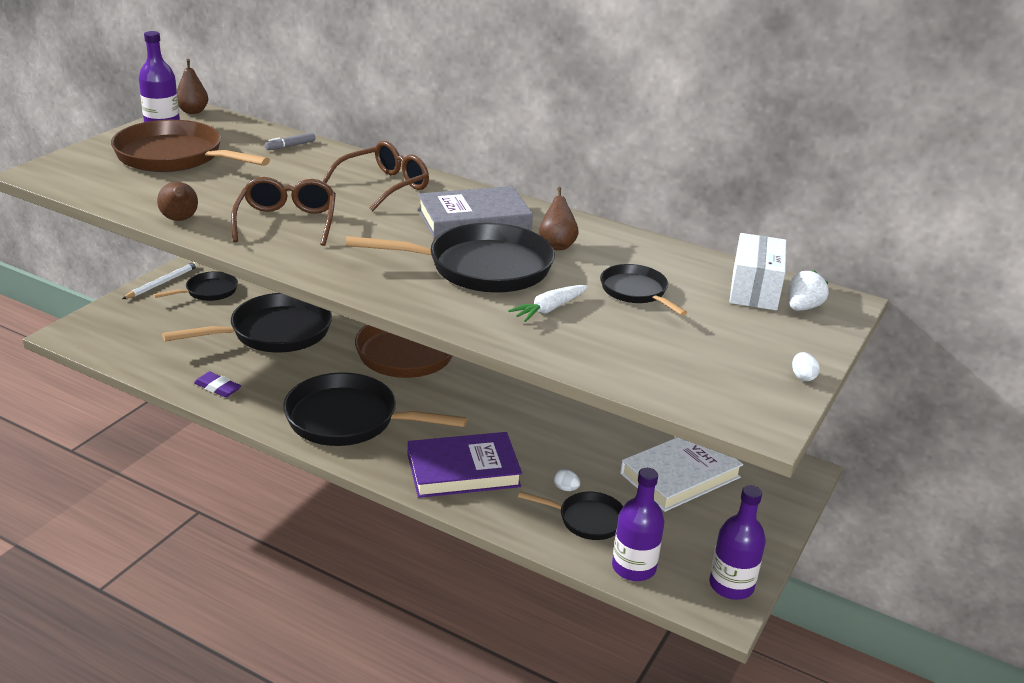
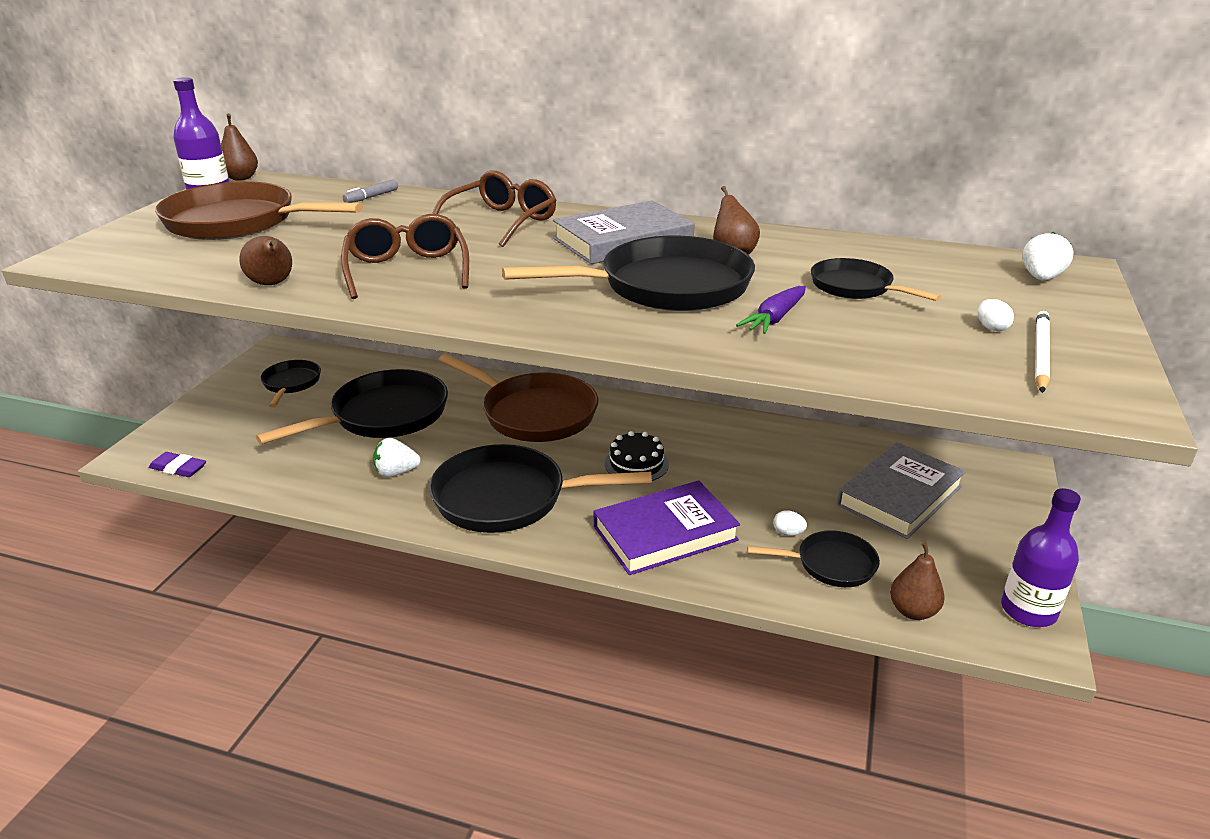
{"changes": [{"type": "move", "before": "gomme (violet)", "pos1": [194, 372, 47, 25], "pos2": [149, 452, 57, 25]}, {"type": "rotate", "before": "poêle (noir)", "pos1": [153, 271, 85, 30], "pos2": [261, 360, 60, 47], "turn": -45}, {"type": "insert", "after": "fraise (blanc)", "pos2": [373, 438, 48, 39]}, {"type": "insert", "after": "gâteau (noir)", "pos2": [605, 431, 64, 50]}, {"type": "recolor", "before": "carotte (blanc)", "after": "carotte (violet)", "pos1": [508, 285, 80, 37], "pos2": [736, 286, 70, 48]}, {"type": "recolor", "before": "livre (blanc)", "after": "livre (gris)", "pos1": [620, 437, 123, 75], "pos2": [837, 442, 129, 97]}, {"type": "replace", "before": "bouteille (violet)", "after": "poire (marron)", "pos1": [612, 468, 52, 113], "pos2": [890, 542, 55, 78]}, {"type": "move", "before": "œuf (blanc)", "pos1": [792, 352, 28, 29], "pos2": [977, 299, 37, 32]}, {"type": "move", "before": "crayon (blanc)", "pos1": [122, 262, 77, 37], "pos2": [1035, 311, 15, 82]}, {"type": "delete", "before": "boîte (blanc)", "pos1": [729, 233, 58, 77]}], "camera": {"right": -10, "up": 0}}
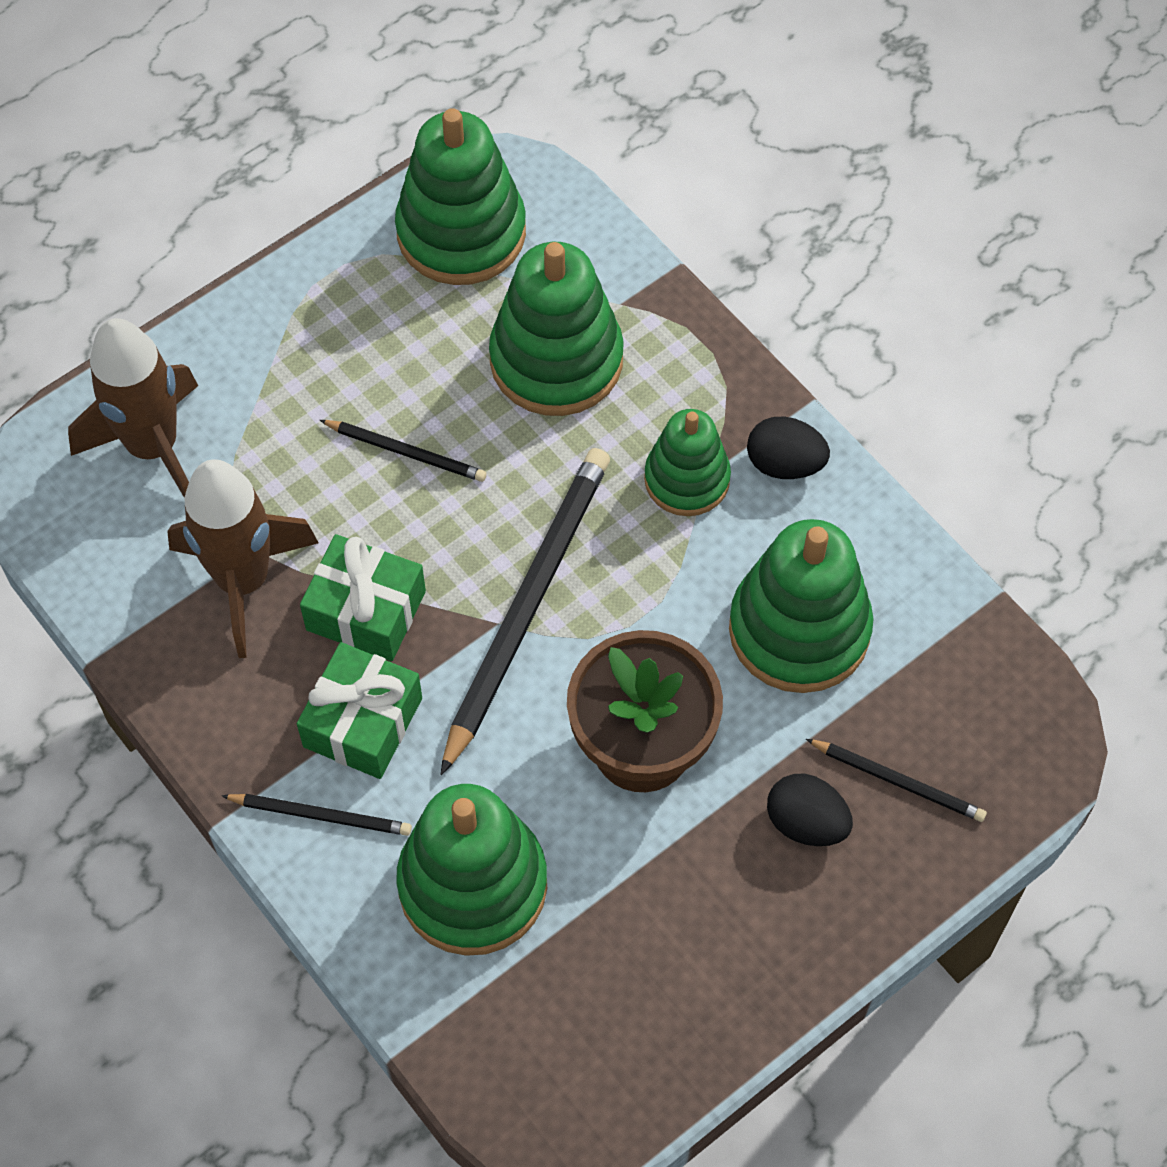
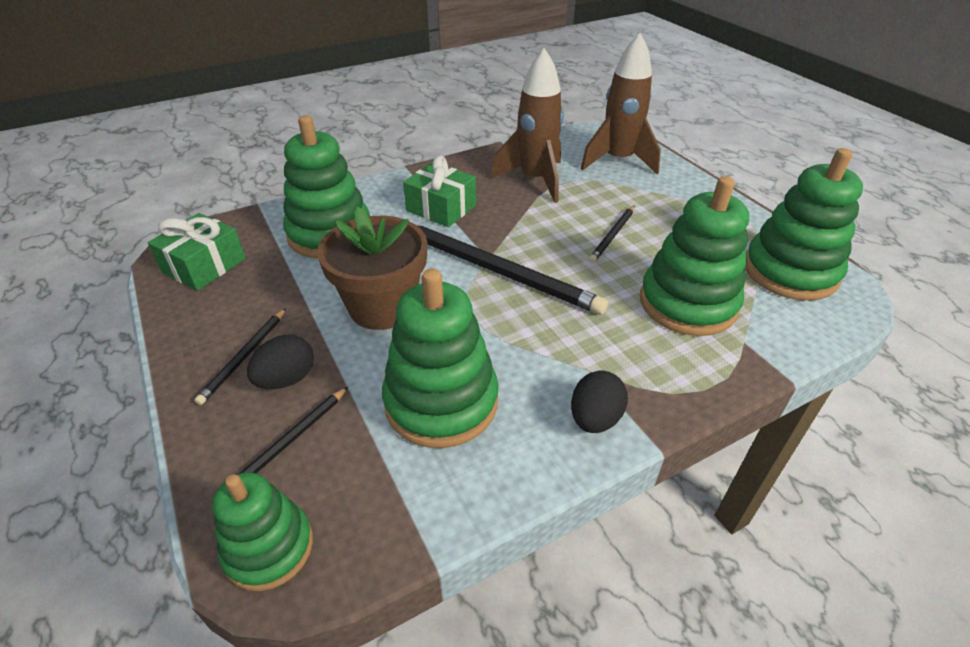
{"changes": [{"type": "move", "before": "cadeau (vert)", "pos1": [300, 534, 126, 127], "pos2": [148, 213, 98, 78]}, {"type": "move", "before": "crayon (noir)", "pos1": [221, 794, 191, 42], "pos2": [194, 308, 92, 97]}, {"type": "move", "before": "jouet à empiler (vert)", "pos1": [644, 409, 87, 107], "pos2": [212, 472, 101, 119]}], "camera": {"right": 100, "up": -20}}
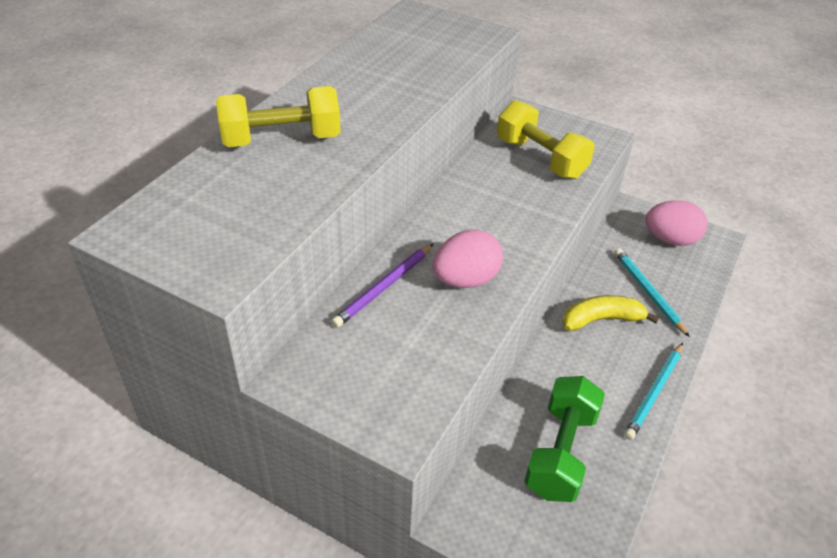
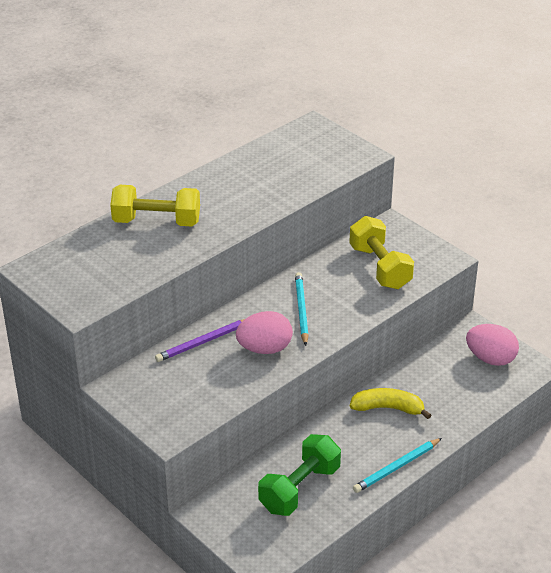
{"changes": [{"type": "move", "before": "crayon (turquoise)", "pos1": [614, 248, 76, 89], "pos2": [295, 272, 14, 74]}], "camera": {"right": 20, "up": -5}}
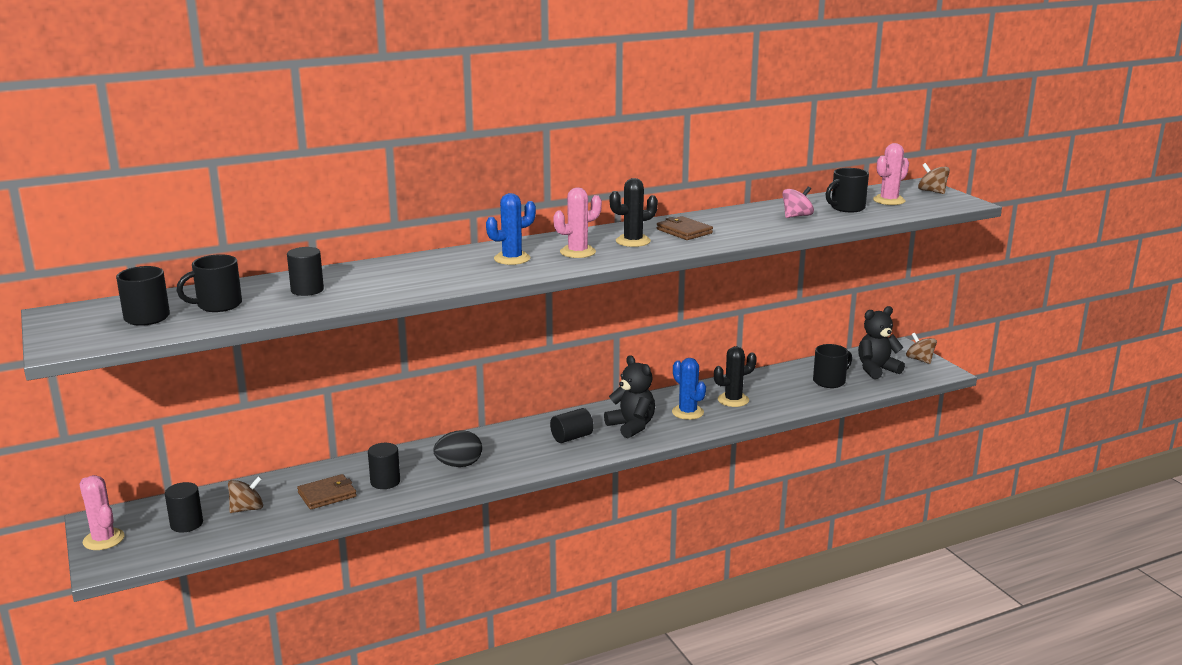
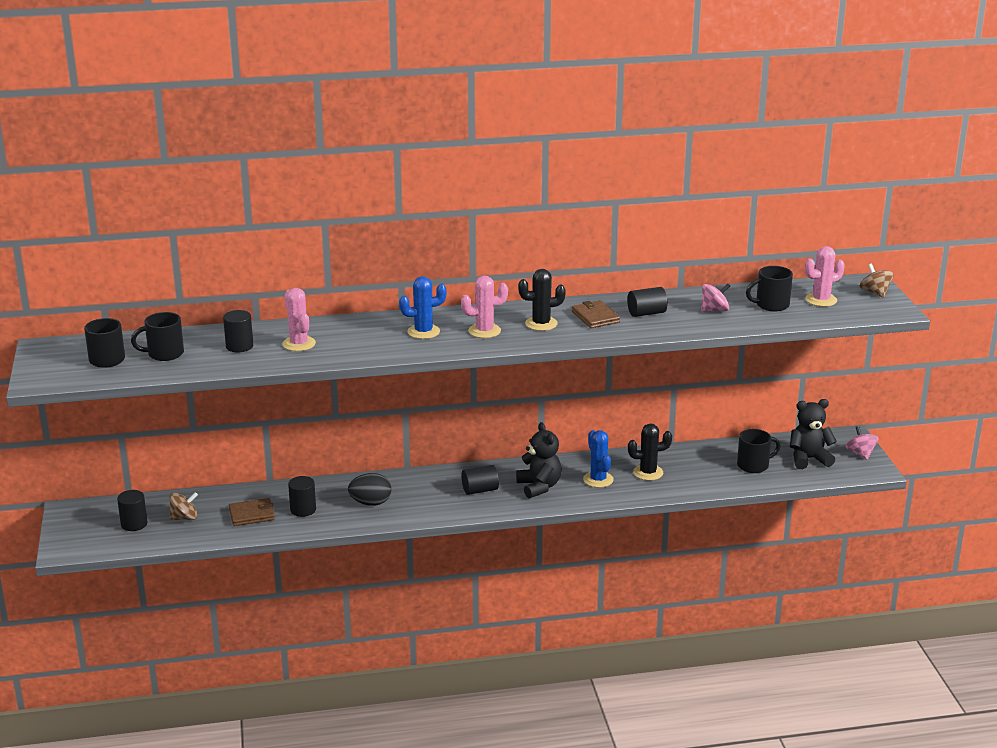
{"changes": [{"type": "move", "before": "cactus (rose)", "pos1": [80, 475, 45, 75], "pos2": [282, 288, 34, 63]}, {"type": "insert", "after": "cylindre (noir)", "pos2": [627, 287, 40, 30]}, {"type": "recolor", "before": "toupie (marron)", "after": "toupie (rose)", "pos1": [906, 333, 31, 31], "pos2": [846, 426, 33, 34]}], "camera": {"right": 15, "up": 5}}
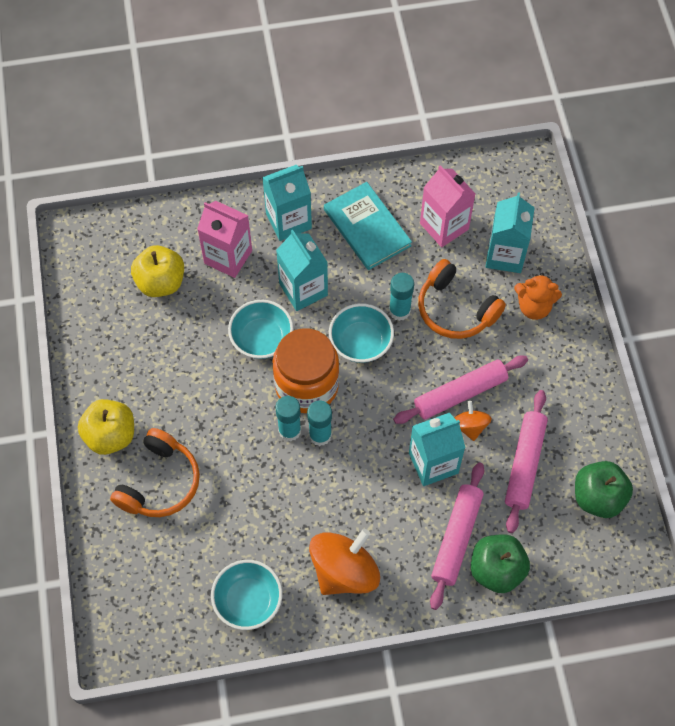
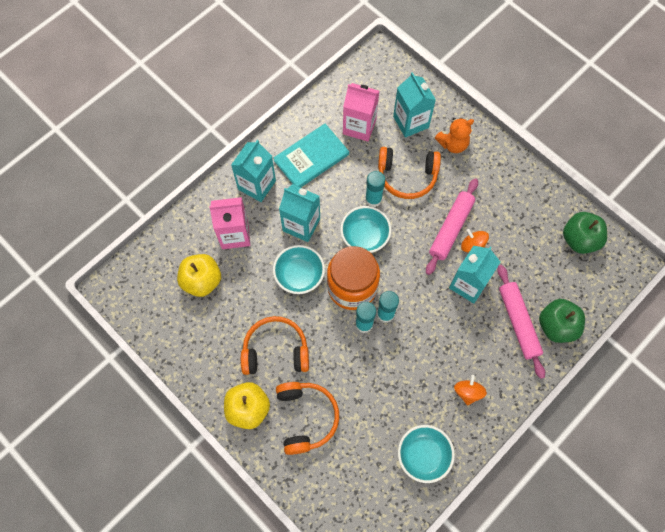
{"changes": [{"type": "insert", "after": "casque audio (orange)", "pos2": [241, 316, 68, 59]}, {"type": "rotate", "before": "livre (turquoise)", "pos1": [324, 182, 88, 88], "pos2": [273, 124, 76, 64], "turn": -60}, {"type": "resize", "before": "toupie (orange)", "pos1": [309, 529, 71, 66], "pos2": [454, 375, 33, 30], "scale": 0.52}, {"type": "delete", "before": "rouleau à pâtisserie (rose)", "pos1": [505, 390, 43, 143]}], "camera": {"right": -35, "up": 5}}
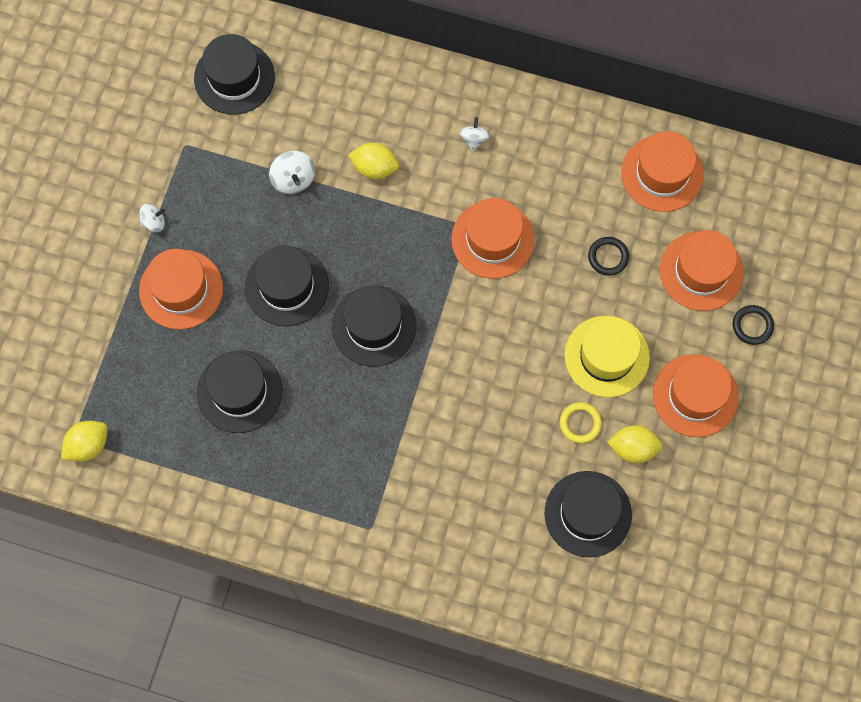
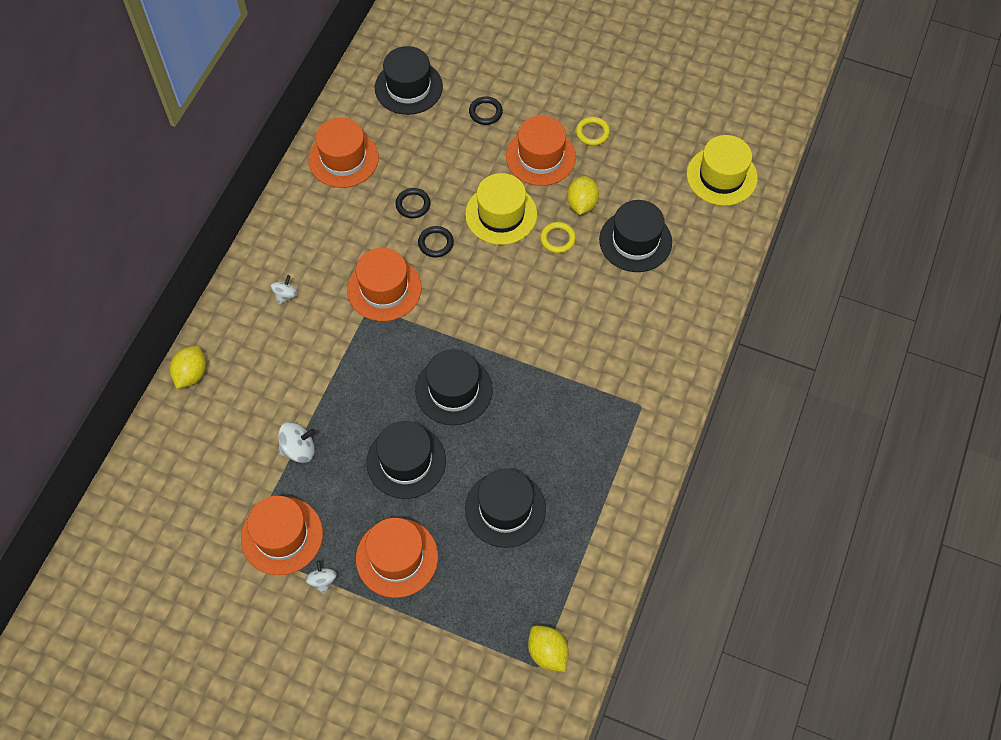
{"changes": [{"type": "move", "before": "citron (jaune)", "pos1": [348, 142, 51, 37], "pos2": [170, 346, 36, 43]}, {"type": "move", "before": "chapeau (orange)", "pos1": [660, 230, 84, 81], "pos2": [241, 496, 82, 79]}, {"type": "rotate", "before": "toupie (blanc)", "pos1": [459, 117, 31, 34], "pos2": [271, 275, 27, 30], "turn": 105}, {"type": "move", "before": "chapeau (noir)", "pos1": [194, 34, 81, 81], "pos2": [375, 46, 68, 69]}, {"type": "insert", "after": "anneau (noir)", "pos2": [418, 226, 36, 31]}, {"type": "insert", "after": "anneau (jaune)", "pos2": [576, 117, 34, 29]}, {"type": "insert", "after": "chapeau (jaune)", "pos2": [687, 135, 71, 71]}], "camera": {"right": -85, "up": -10}}
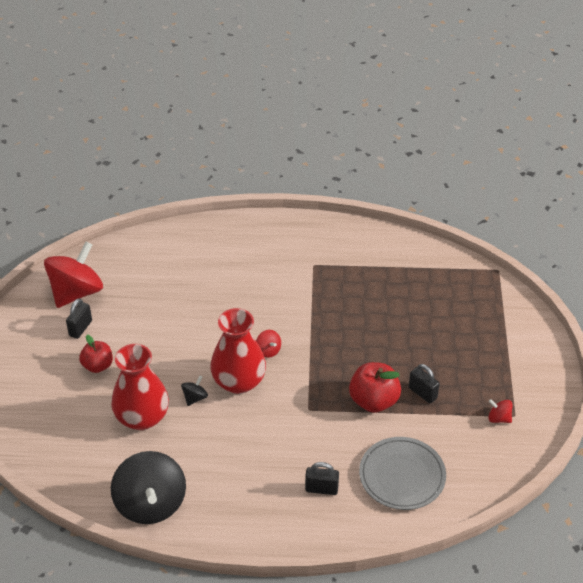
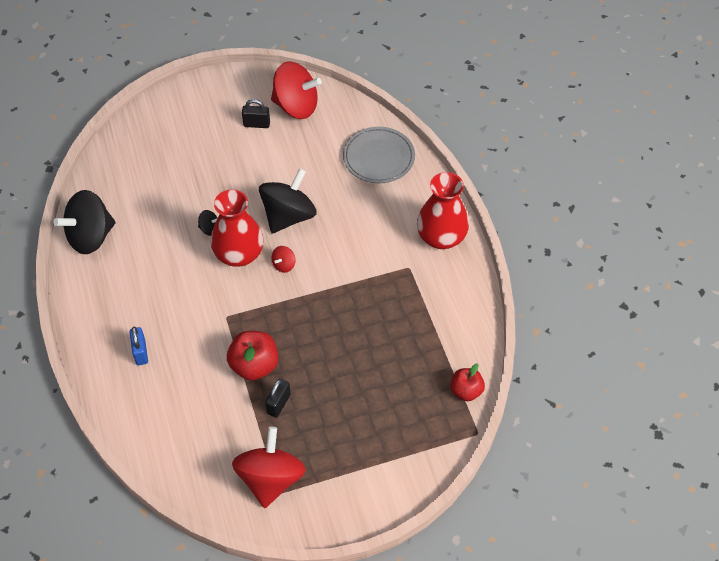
{"changes": [{"type": "recolor", "before": "cadenas (noir)", "after": "cadenas (bleu)", "pos1": [305, 462, 34, 33], "pos2": [130, 327, 18, 38]}, {"type": "resize", "before": "toupie (rouge)", "pos1": [488, 399, 25, 24], "pos2": [232, 427, 74, 81], "scale": 2.37}, {"type": "insert", "after": "toupie (noir)", "pos2": [259, 168, 58, 65]}, {"type": "move", "before": "assiette (gris)", "pos1": [359, 437, 87, 73], "pos2": [343, 127, 72, 56]}, {"type": "move", "before": "vase (rouge)", "pos1": [111, 344, 58, 86], "pos2": [417, 172, 52, 77]}, {"type": "move", "before": "pomme (rouge)", "pos1": [79, 335, 34, 38], "pos2": [450, 363, 35, 38]}], "camera": {"right": 70, "up": 10}}
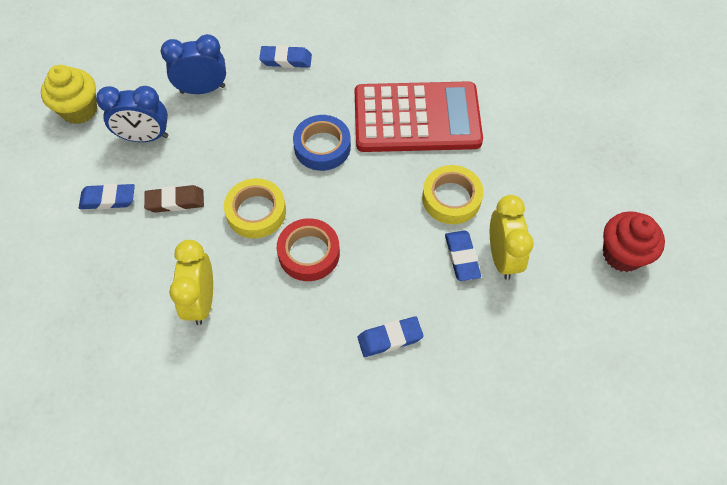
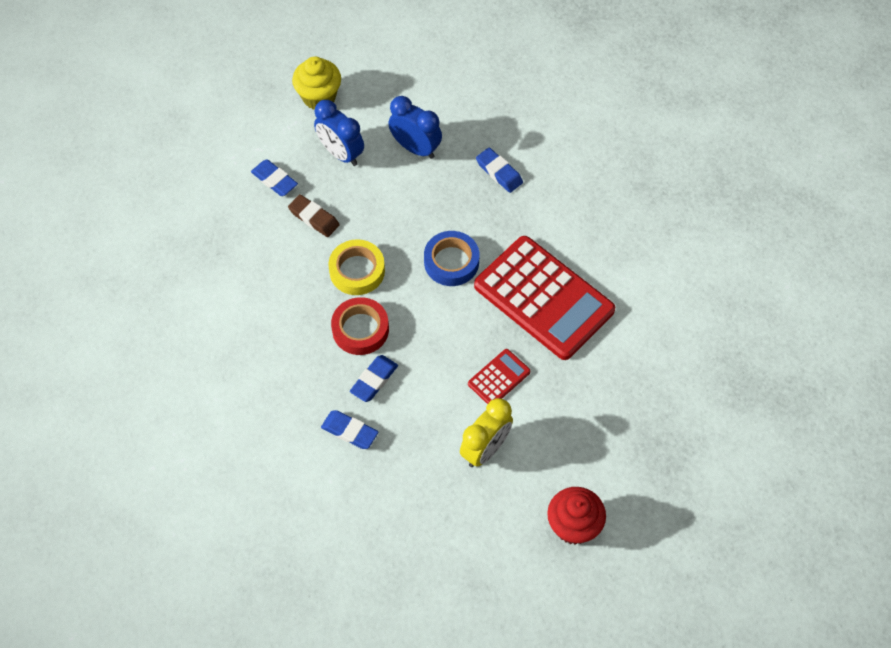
{"changes": [{"type": "move", "before": "gomme (bleu)", "pos1": [445, 230, 36, 51], "pos2": [350, 355, 48, 47]}, {"type": "replace", "before": "ruban adhésif (jaune)", "after": "calculatrice (rouge)", "pos1": [422, 165, 62, 59], "pos2": [468, 349, 62, 55]}, {"type": "delete", "before": "réveil (jaune)", "pos1": [169, 240, 44, 85]}], "camera": {"right": 45, "up": 0}}
